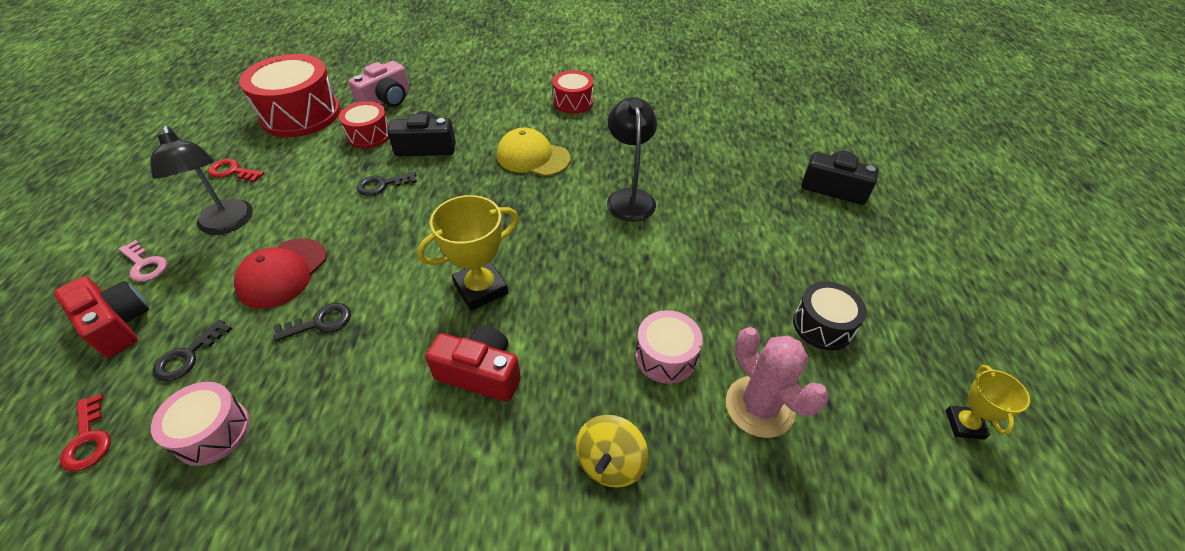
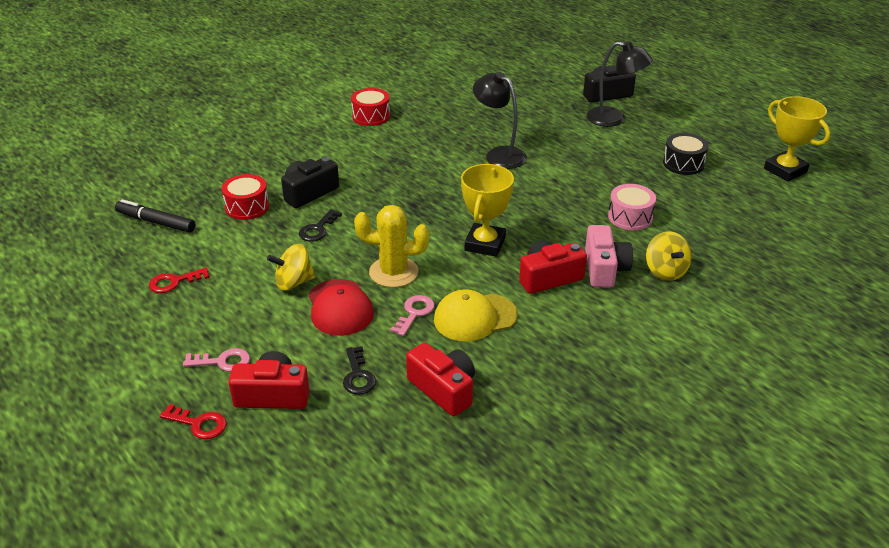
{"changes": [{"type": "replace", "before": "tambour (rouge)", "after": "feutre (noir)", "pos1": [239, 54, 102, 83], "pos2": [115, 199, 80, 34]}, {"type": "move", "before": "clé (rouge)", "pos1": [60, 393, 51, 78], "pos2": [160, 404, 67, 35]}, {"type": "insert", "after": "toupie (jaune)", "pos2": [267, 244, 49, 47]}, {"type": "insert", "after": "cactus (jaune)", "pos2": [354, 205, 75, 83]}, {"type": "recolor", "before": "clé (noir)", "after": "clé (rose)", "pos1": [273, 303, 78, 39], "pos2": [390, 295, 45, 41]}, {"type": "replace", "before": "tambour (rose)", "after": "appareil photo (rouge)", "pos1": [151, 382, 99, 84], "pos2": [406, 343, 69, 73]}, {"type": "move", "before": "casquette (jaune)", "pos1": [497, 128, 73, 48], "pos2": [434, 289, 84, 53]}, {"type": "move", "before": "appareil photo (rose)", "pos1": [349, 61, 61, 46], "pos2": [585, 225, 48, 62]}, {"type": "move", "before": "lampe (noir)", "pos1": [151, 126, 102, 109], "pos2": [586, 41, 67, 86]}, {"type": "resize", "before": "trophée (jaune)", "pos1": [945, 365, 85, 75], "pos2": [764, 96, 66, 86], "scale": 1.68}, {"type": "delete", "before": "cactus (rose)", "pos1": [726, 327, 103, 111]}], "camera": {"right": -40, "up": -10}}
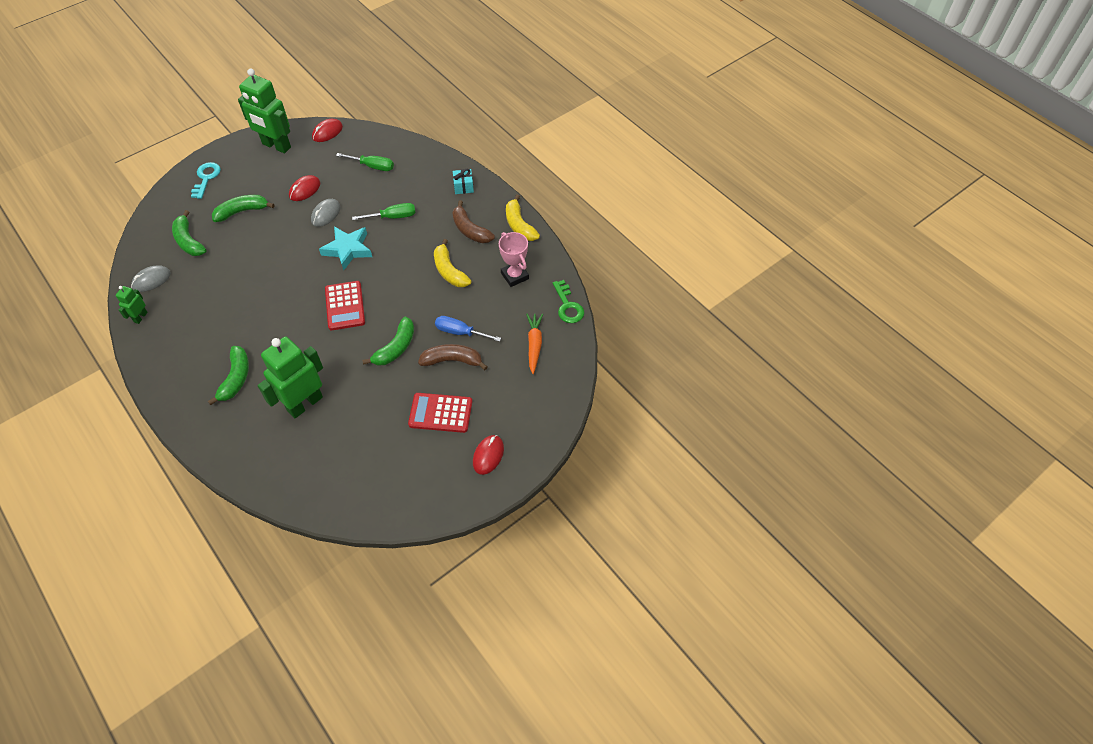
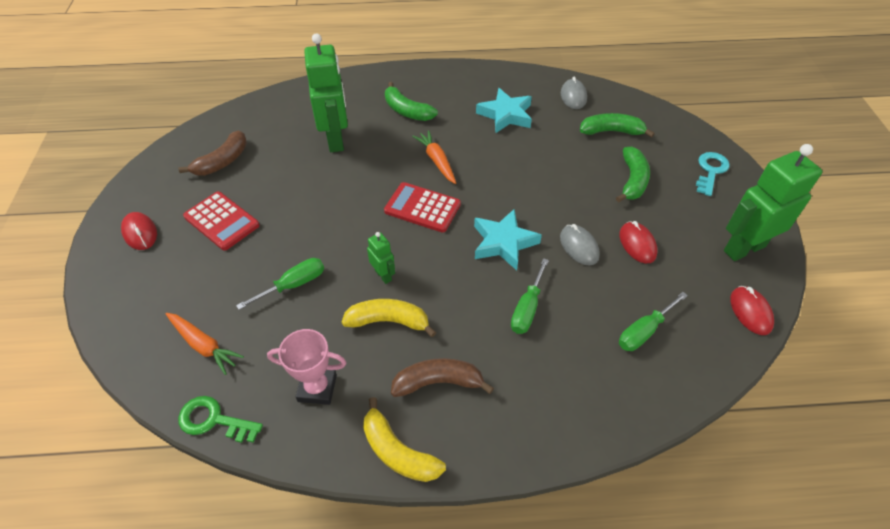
{"changes": [{"type": "move", "before": "banane (marron)", "pos1": [418, 344, 70, 26], "pos2": [178, 130, 69, 46]}, {"type": "rotate", "before": "calculatrice (rouge)", "pos1": [408, 393, 64, 40], "pos2": [183, 192, 77, 59], "turn": 90}, {"type": "recolor", "before": "tournevis (bleu)", "after": "tournevis (vert)", "pos1": [435, 316, 66, 26], "pos2": [236, 258, 88, 52]}, {"type": "rotate", "before": "banane (jaune)", "pos1": [506, 194, 34, 47], "pos2": [363, 397, 83, 85], "turn": -150}, {"type": "move", "before": "robot (vert)", "pos1": [116, 286, 32, 38], "pos2": [367, 232, 28, 52]}, {"type": "insert", "after": "carotte (orange)", "pos2": [412, 130, 44, 54]}, {"type": "insert", "after": "étoile (turquoise)", "pos2": [476, 88, 56, 45]}, {"type": "rotate", "before": "clé (turquoise)", "pos1": [191, 162, 30, 37], "pos2": [696, 152, 34, 44], "turn": -105}, {"type": "delete", "before": "banane (vert)", "pos1": [362, 317, 52, 49]}, {"type": "delete", "before": "cadeau (turquoise)", "pos1": [453, 169, 21, 25]}], "camera": {"right": 125, "up": -5}}
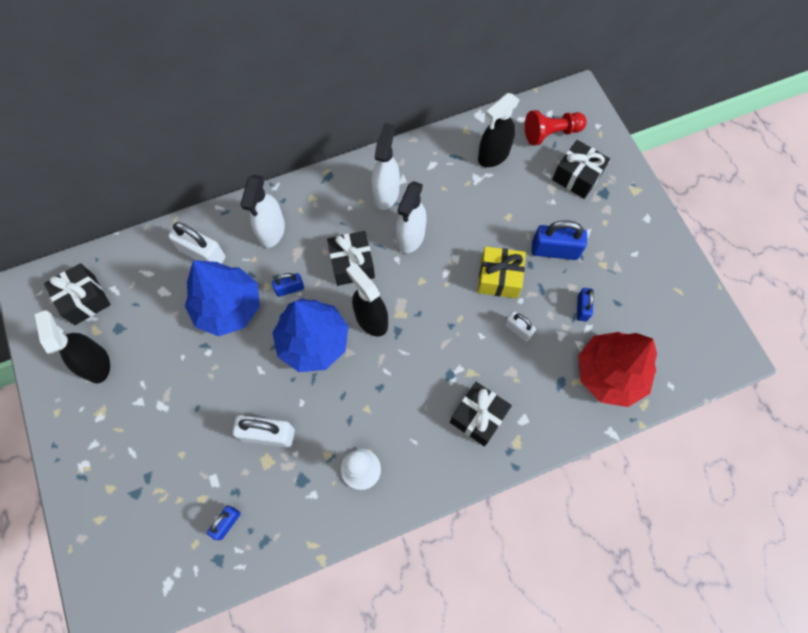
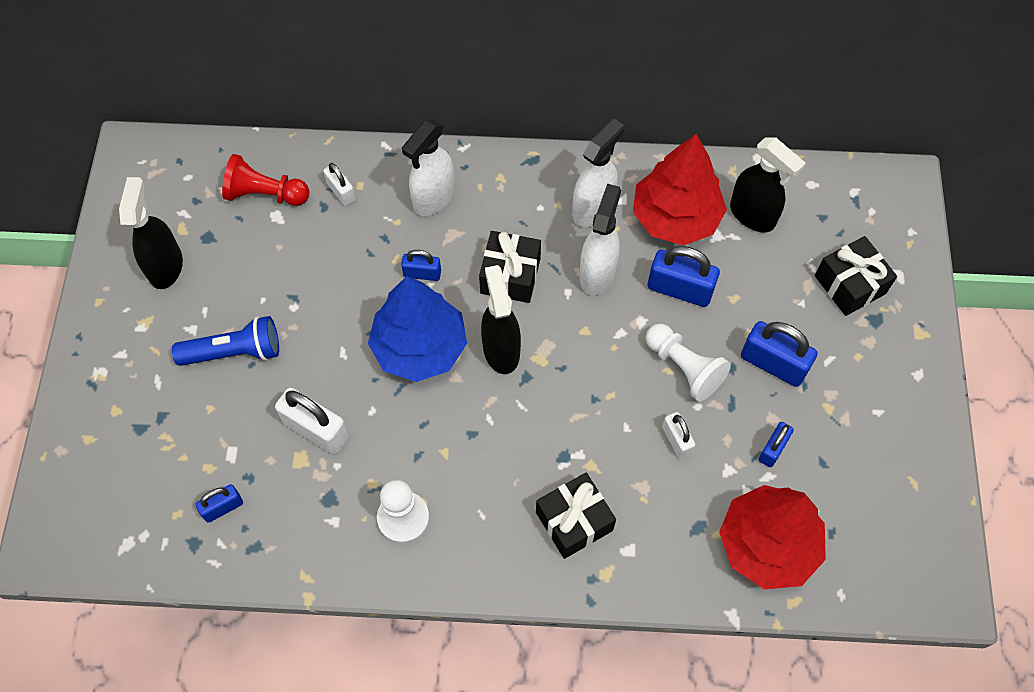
{"changes": [{"type": "insert", "after": "lampe de poche (bleu)", "pos2": [172, 316, 107, 50]}, {"type": "move", "before": "pion (rouge)", "pos1": [525, 110, 62, 36], "pos2": [222, 154, 88, 52]}, {"type": "resize", "before": "cadenas (blanc)", "pos1": [168, 222, 57, 42], "pos2": [323, 163, 33, 43], "scale": 0.58}, {"type": "rotate", "before": "vaporisateur (blanc)", "pos1": [396, 181, 30, 72], "pos2": [579, 184, 42, 111], "turn": 150}, {"type": "insert", "after": "arbre (rouge)", "pos2": [633, 134, 94, 111]}, {"type": "replace", "before": "cadeau (jaune)", "after": "pion (blanc)", "pos1": [478, 246, 48, 52], "pos2": [646, 324, 85, 78]}, {"type": "insert", "after": "cadenas (bleu)", "pos2": [648, 246, 72, 61]}, {"type": "rotate", "before": "vaporisateur (noir)", "pos1": [478, 93, 41, 74], "pos2": [730, 137, 76, 95], "turn": -120}, {"type": "delete", "before": "cadeau (noir)", "pos1": [44, 263, 67, 62]}, {"type": "delete", "before": "arbre (bleu)", "pos1": [185, 260, 75, 76]}], "camera": {"right": 25, "up": -5}}
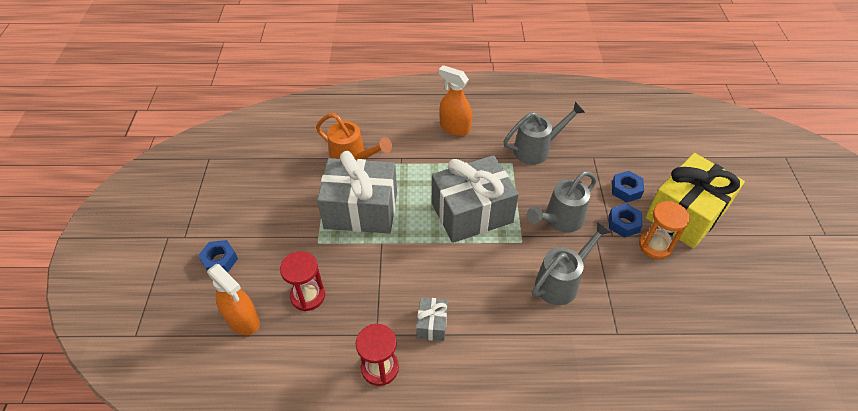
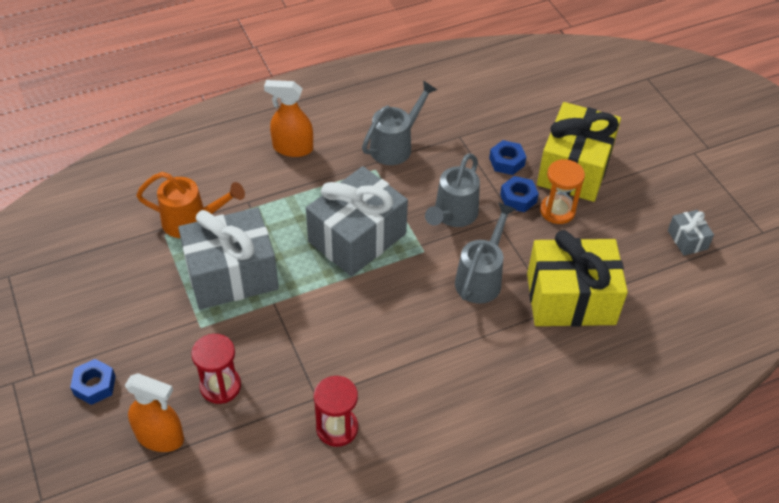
{"changes": [{"type": "insert", "after": "cadeau (jaune)", "pos2": [527, 230, 101, 97]}, {"type": "move", "before": "cadeau (gris)", "pos1": [416, 297, 32, 44], "pos2": [668, 210, 46, 46]}], "camera": {"right": -25, "up": 0}}
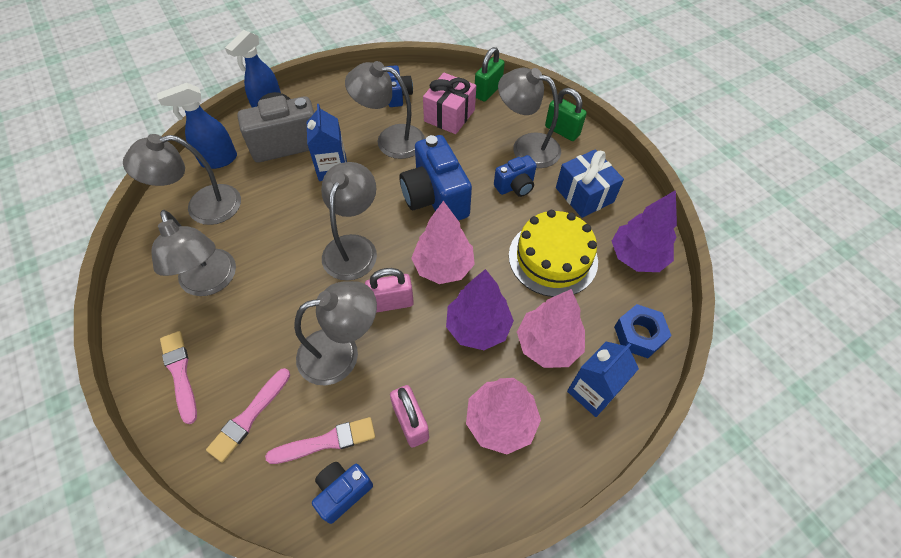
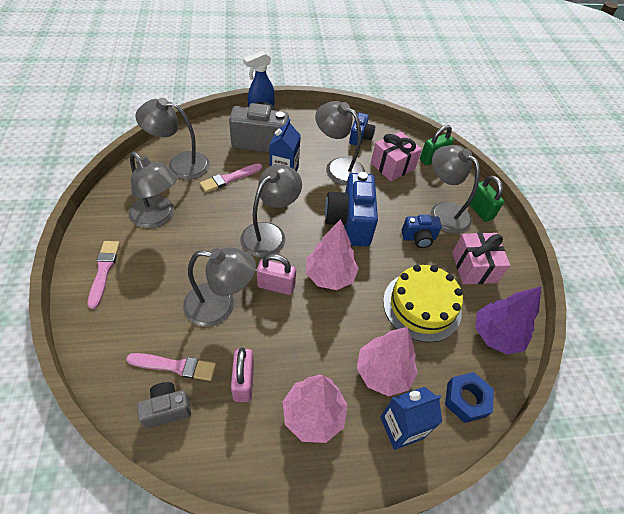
{"changes": [{"type": "rotate", "before": "lampe (gris)", "pos1": [151, 210, 85, 86], "pos2": [129, 152, 48, 76], "turn": -45}, {"type": "recolor", "before": "appareil photo (bleu)", "after": "appareil photo (gris)", "pos1": [312, 462, 61, 62], "pos2": [137, 382, 54, 47]}, {"type": "move", "before": "pinceau (rose)", "pos1": [206, 368, 84, 95], "pos2": [200, 163, 62, 29]}, {"type": "recolor", "before": "cadeau (bleu)", "after": "cadeau (rose)", "pos1": [556, 149, 68, 69], "pos2": [452, 232, 59, 52]}, {"type": "delete", "before": "vaporisateur (bleu)", "pos1": [157, 83, 80, 86]}, {"type": "delete", "before": "arbre (violet)", "pos1": [446, 269, 68, 81]}], "camera": {"right": 20, "up": -5}}
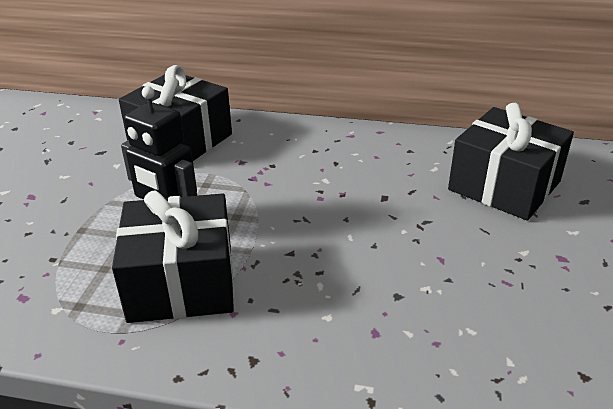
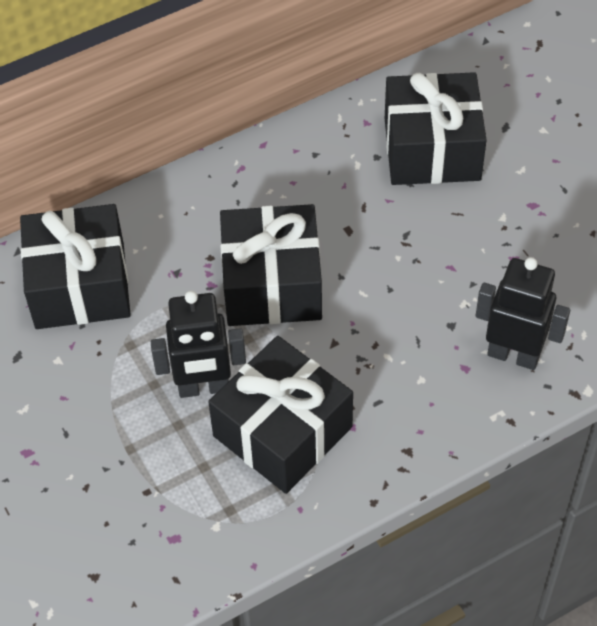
{"changes": [{"type": "insert", "after": "cadeau (noir)", "pos2": [220, 204, 102, 122]}, {"type": "insert", "after": "robot (noir)", "pos2": [476, 257, 94, 113]}], "camera": {"right": -40, "up": 20}}
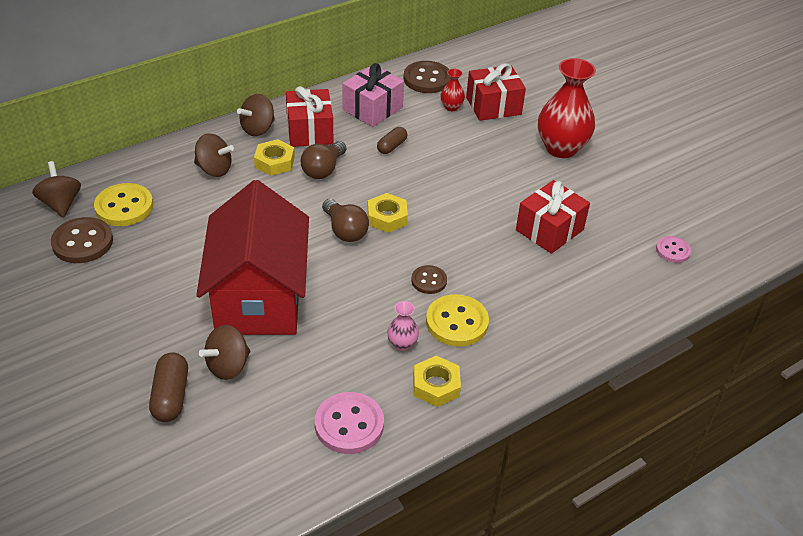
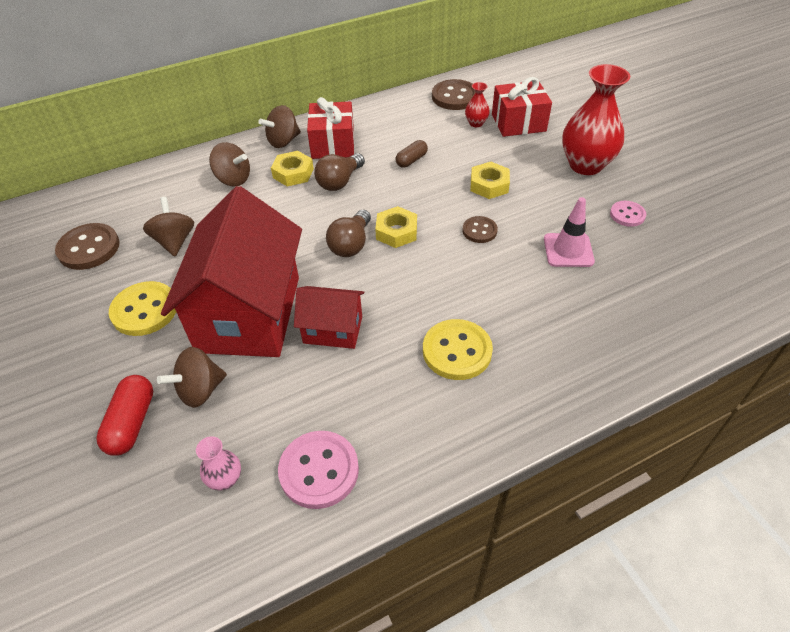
{"changes": [{"type": "recolor", "before": "gélule (marron)", "after": "gélule (rouge)", "pos1": [149, 352, 39, 70], "pos2": [96, 375, 57, 81]}, {"type": "move", "before": "bouton (jaune)", "pos1": [94, 183, 59, 43], "pos2": [109, 281, 67, 55]}, {"type": "move", "before": "toupie (marron)", "pos1": [32, 161, 49, 57], "pos2": [143, 197, 51, 60]}, {"type": "move", "before": "vase (rose)", "pos1": [387, 301, 32, 50], "pos2": [196, 436, 45, 54]}, {"type": "insert", "after": "maison (rouge)", "pos2": [294, 286, 70, 63]}, {"type": "rotate", "before": "ampoule (marron)", "pos1": [322, 199, 47, 43], "pos2": [326, 210, 45, 47], "turn": 45}, {"type": "move", "before": "bouton (marron)", "pos1": [411, 265, 36, 29], "pos2": [462, 216, 36, 27]}, {"type": "move", "before": "écrou (jaune)", "pos1": [413, 355, 48, 52], "pos2": [470, 162, 40, 37]}, {"type": "replace", "before": "cadeau (rouge)", "after": "cône de chantier (rose)", "pos1": [516, 180, 74, 74], "pos2": [544, 197, 51, 70]}, {"type": "move", "before": "bouton (rose)", "pos1": [656, 236, 35, 27], "pos2": [610, 201, 36, 26]}, {"type": "delete", "before": "cadeau (rose)", "pos1": [342, 63, 62, 64]}], "camera": {"right": 10, "up": 5}}
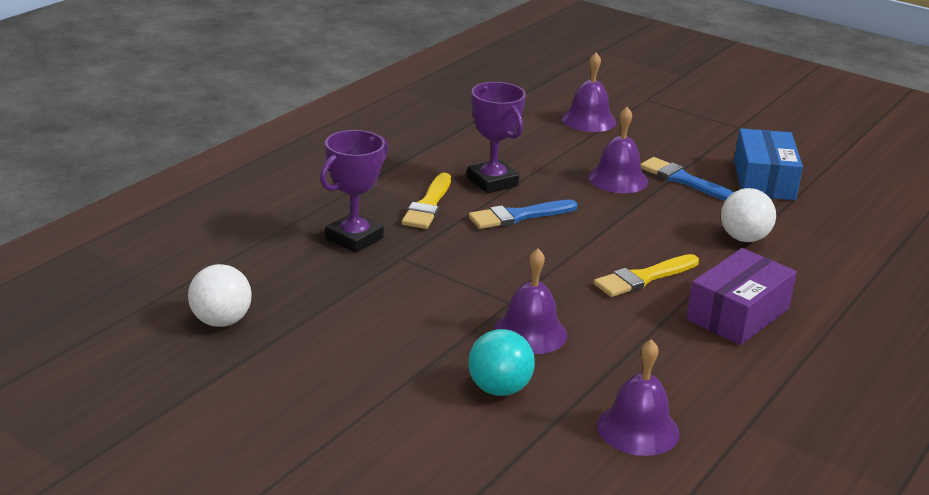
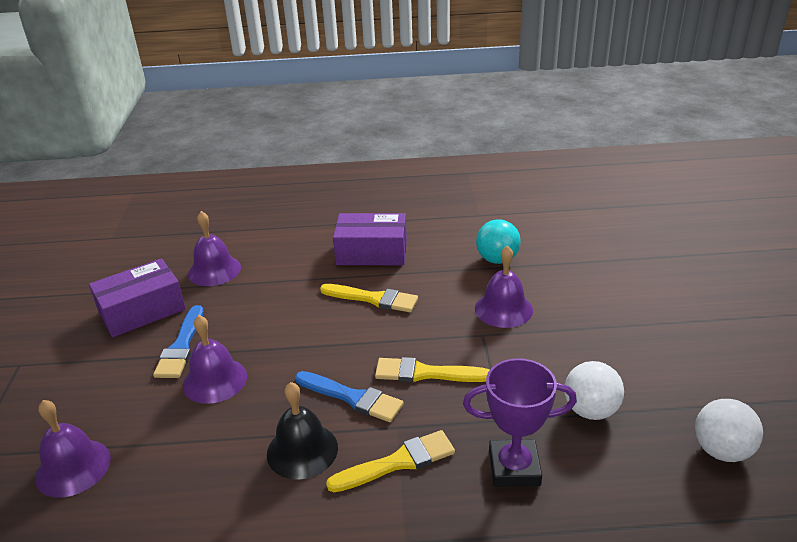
{"changes": [{"type": "recolor", "before": "boîte (bleu)", "after": "boîte (violet)", "pos1": [734, 128, 69, 72], "pos2": [89, 258, 97, 79]}, {"type": "move", "before": "cloche (violet)", "pos1": [597, 339, 83, 117], "pos2": [188, 211, 53, 75]}, {"type": "replace", "before": "trophée (violet)", "after": "cloche (noir)", "pos1": [467, 82, 59, 111], "pos2": [267, 382, 71, 98]}, {"type": "insert", "after": "pinceau (jaune)", "pos2": [375, 357, 115, 25]}, {"type": "move", "before": "balle (turquoise)", "pos1": [468, 329, 67, 67], "pos2": [476, 219, 45, 45]}, {"type": "move", "before": "balle (blanc)", "pos1": [721, 188, 55, 54], "pos2": [565, 361, 59, 59]}], "camera": {"right": -125, "up": 5}}
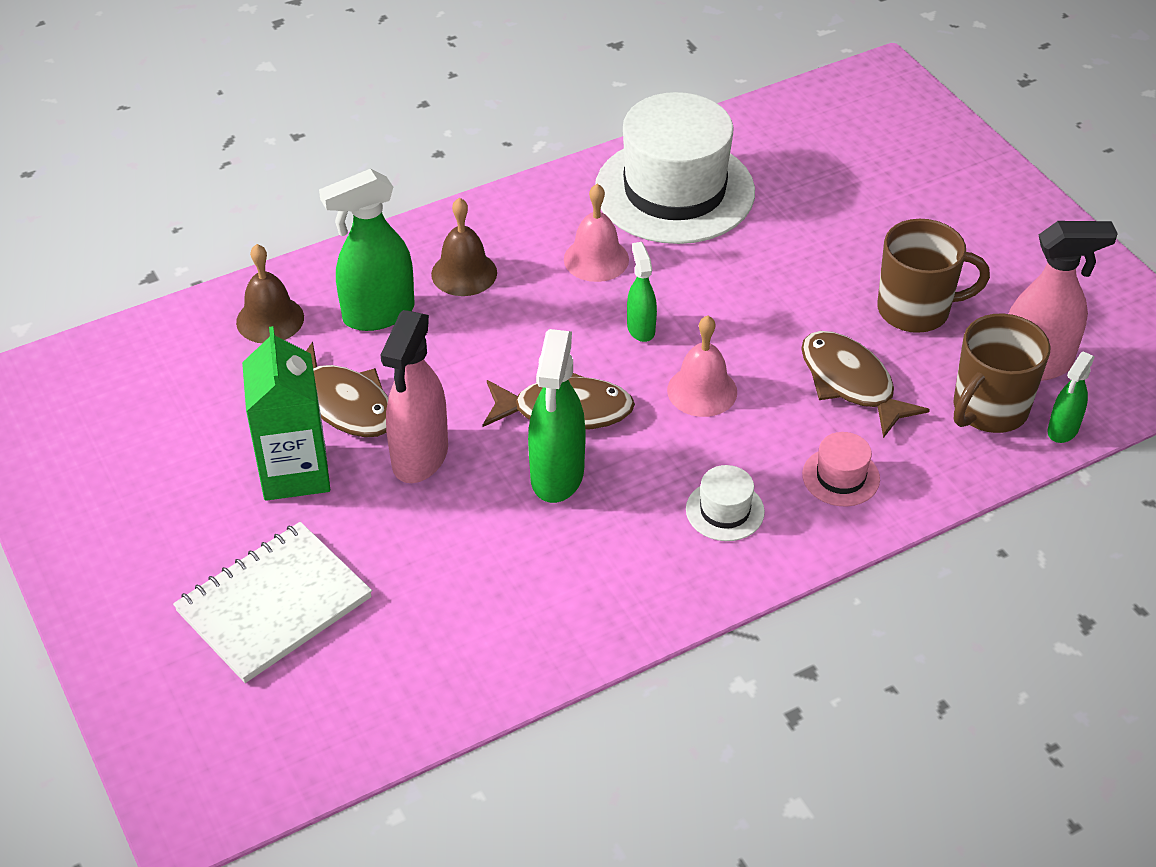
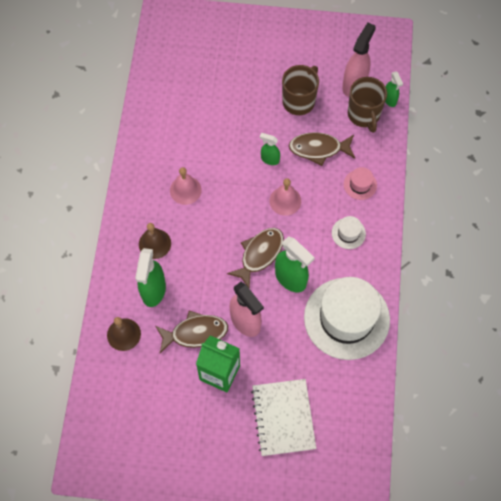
{"changes": [{"type": "move", "before": "vaporisateur (vert)", "pos1": [627, 242, 30, 100], "pos2": [260, 133, 20, 32]}, {"type": "move", "before": "chapeau (blanc)", "pos1": [595, 92, 160, 152], "pos2": [304, 277, 86, 83]}], "camera": {"right": -55, "up": 20}}
